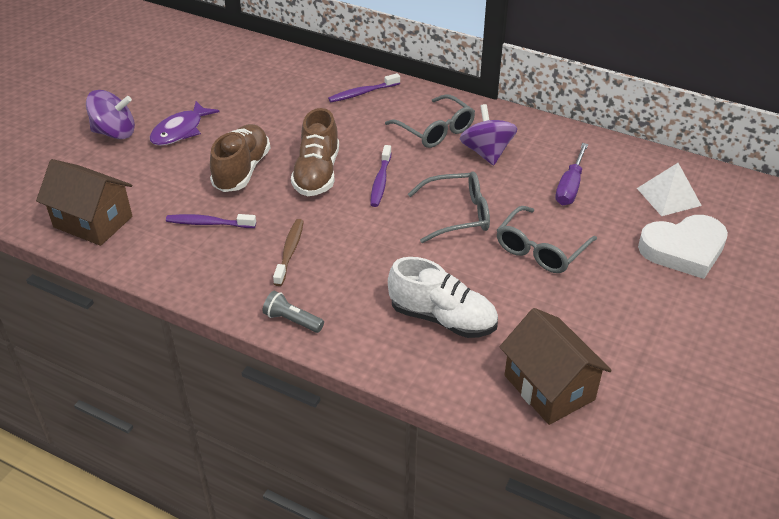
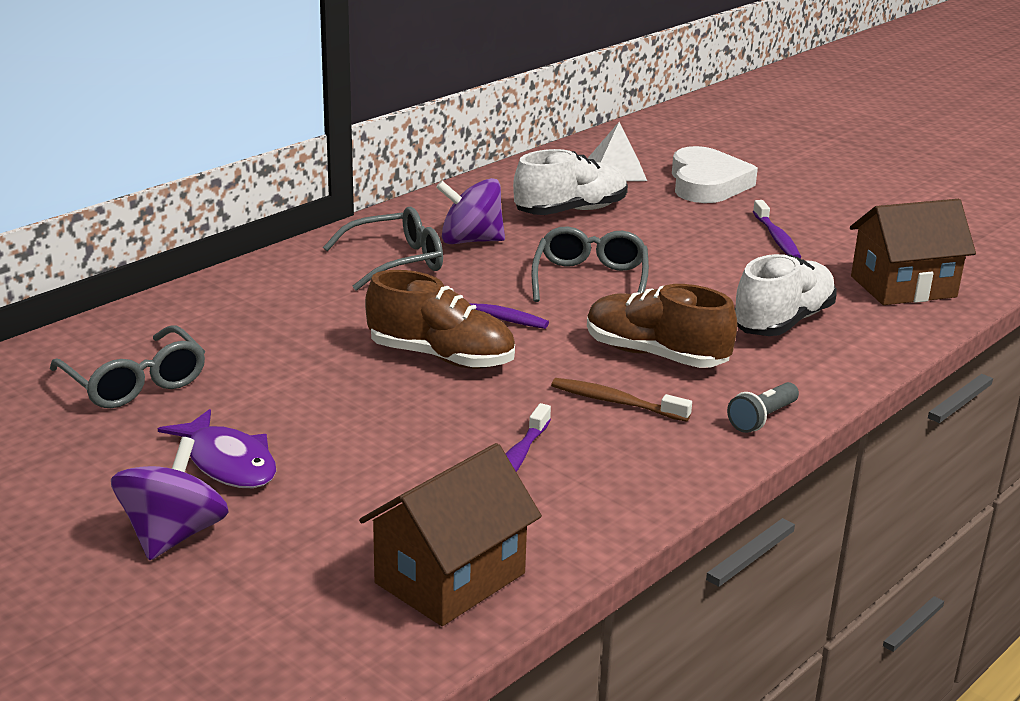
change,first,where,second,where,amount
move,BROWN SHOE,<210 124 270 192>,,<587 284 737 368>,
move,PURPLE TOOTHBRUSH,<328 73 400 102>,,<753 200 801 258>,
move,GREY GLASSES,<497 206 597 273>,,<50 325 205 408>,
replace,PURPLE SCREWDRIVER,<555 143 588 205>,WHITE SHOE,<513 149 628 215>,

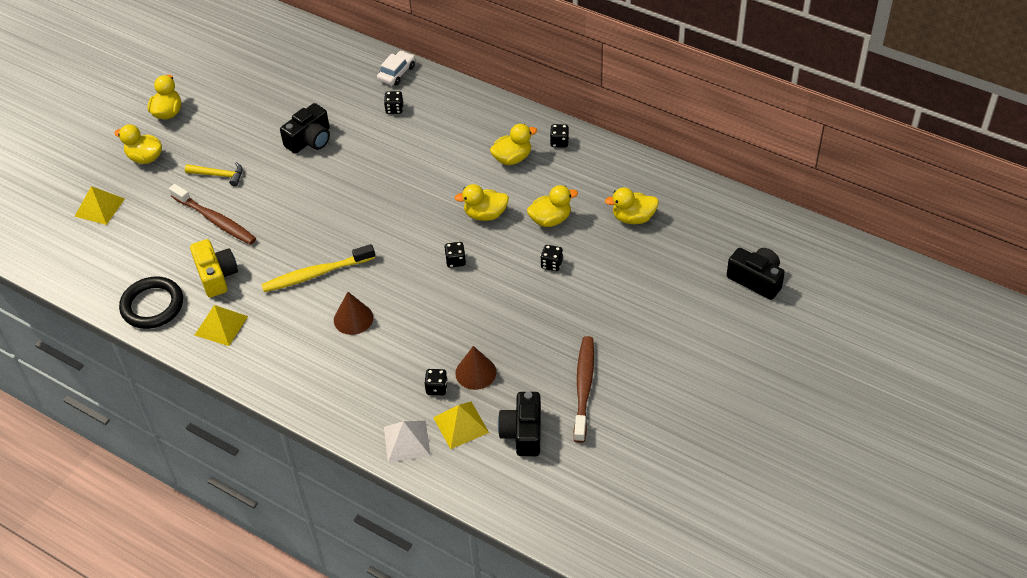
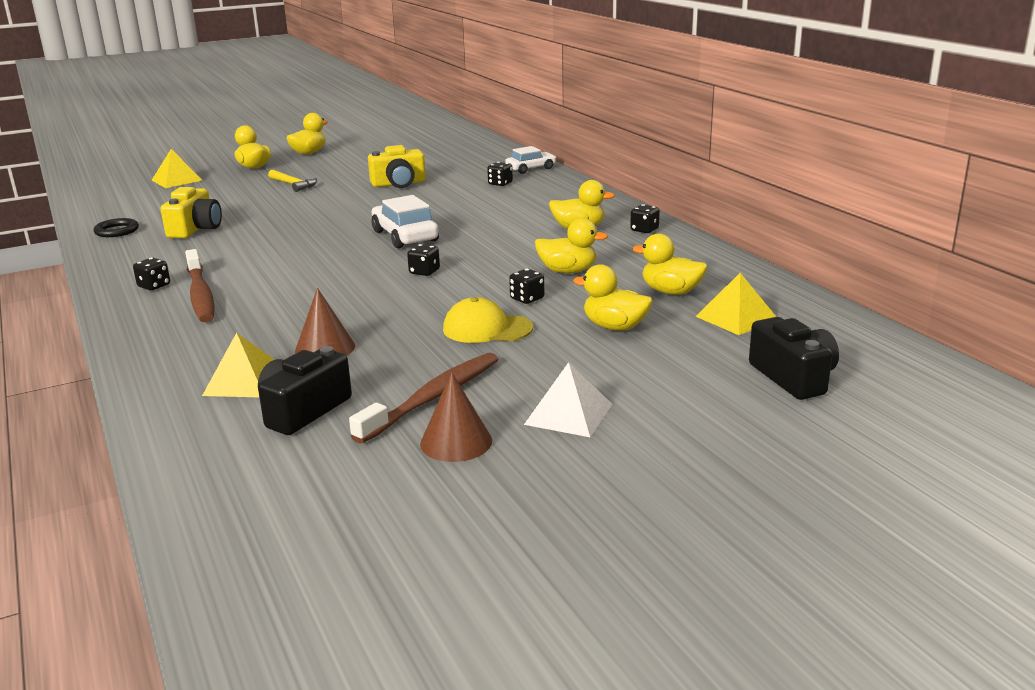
change,first,where,second,where,amount
resize,BLACK RING,<119 277 183 329>,,<94 218 139 237>,x0.59
move,BROWN TOOTHBRUSH,<169 184 256 245>,,<185 249 215 322>,
move,YELLOW PYRAMID,<195 305 248 346>,,<695 273 776 335>,
delete,YELLOW TOOTHBRUSH,<261 244 375 292>,,,
recolor,BLACK CAMERA,<280 103 330 154>,YELLOW CAMERA,<368 145 426 188>,
move,BROWN CONE,<334 292 373 335>,,<420 372 492 462>,
move,WHITE PYRAMID,<384 421 431 463>,,<524 362 612 437>,
move,BLACK DICE,<424 369 448 395>,,<133 258 170 290>,
move,YELLOW DUCK,<454 184 509 221>,,<573 264 653 331>,
insert,,,WHITE CAR,<372 195 439 248>,
insert,,,YELLOW CAP,<443 297 533 343>,

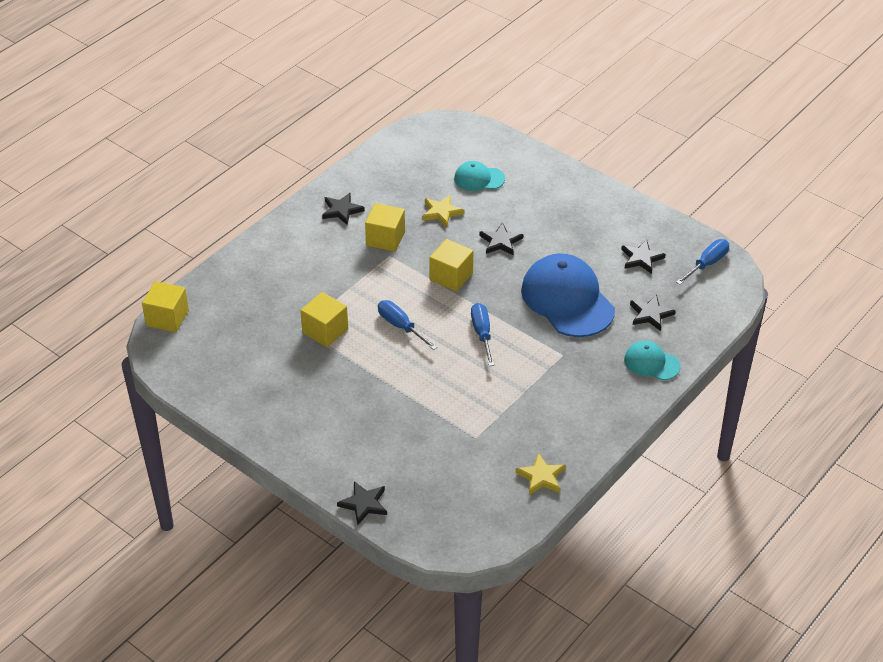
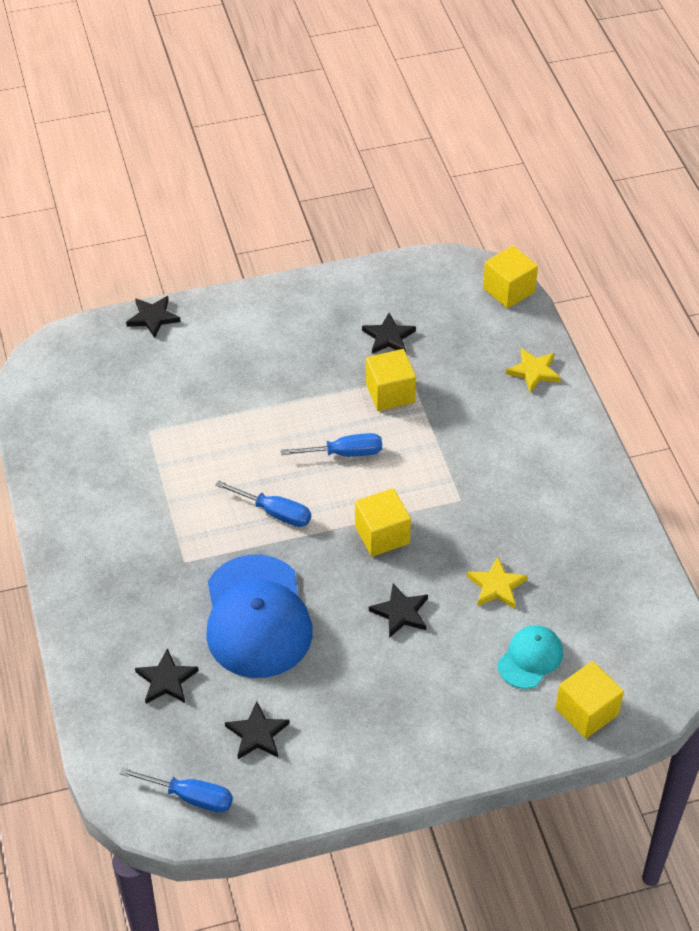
change,first,where,second,where,amount
move,BLACK STAR,<322 193 365 225>,,<362 313 416 354>,
move,YELLOW CUBE,<365 203 405 252>,,<555 661 624 739>,
move,YELLOW STAR,<515 453 566 495>,,<506 348 561 393>,
rotate,BLUE CAP,<521 253 615 337>,,<206 555 313 678>,75 degrees clockwise
delete,TURQUOISE CAP,<624 341 680 380>,,,
rotate,BLUE SCREWDRIVER,<676 239 729 285>,,<119 767 233 813>,60 degrees counterclockwise

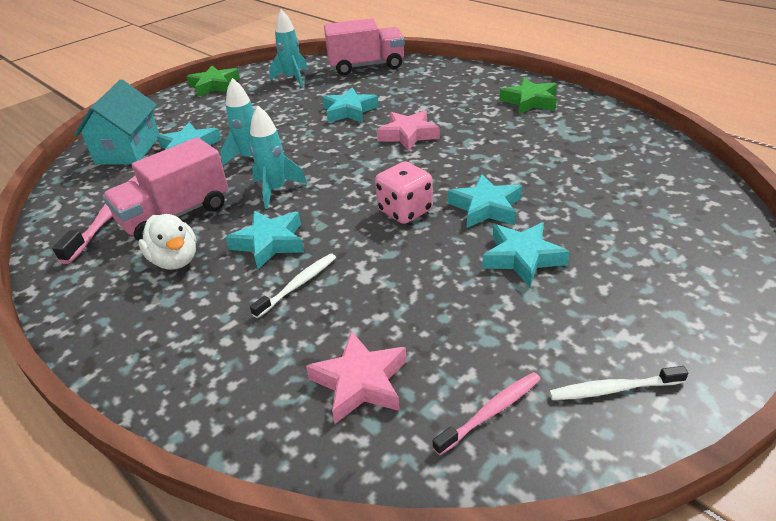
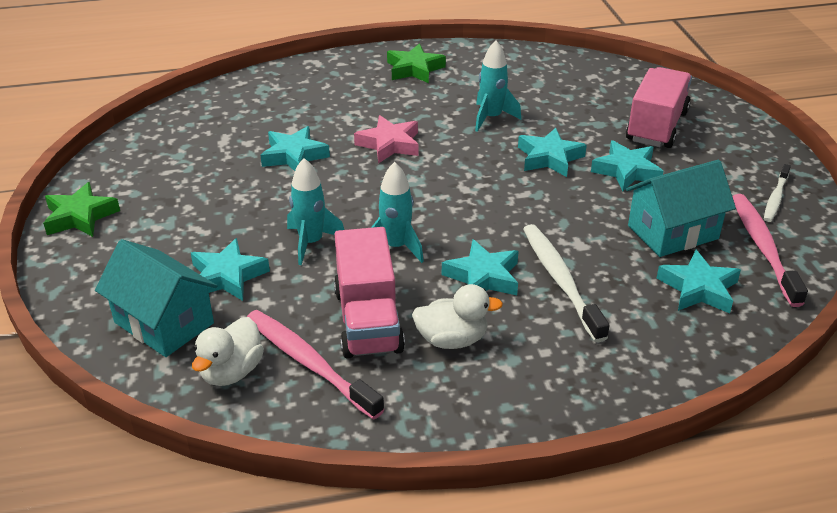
change,first,where,second,where,amount
resize,WHITE TOOTHBRUSH,<250 253 336 318>,,<523 224 610 342>,x1.71
move,TURQUOISE ROCKET,<269 9 308 87>,,<475 40 521 132>,
recolor,PINK STAR,<306 331 407 424>,TURQUOISE STAR,<657 250 741 313>,
move,PINK TRUCK,<324 18 405 75>,,<626 67 692 148>,
delete,PINK DICE,<375 162 433 224>,,,
resize,PINK TOOTHBRUSH,<433 372 540 455>,,<732 194 808 307>,x1.71
insert,,,WHITE DUCK,<192 317 264 386>,
insert,,,TURQUOISE HOUSE,<626 160 736 257>,

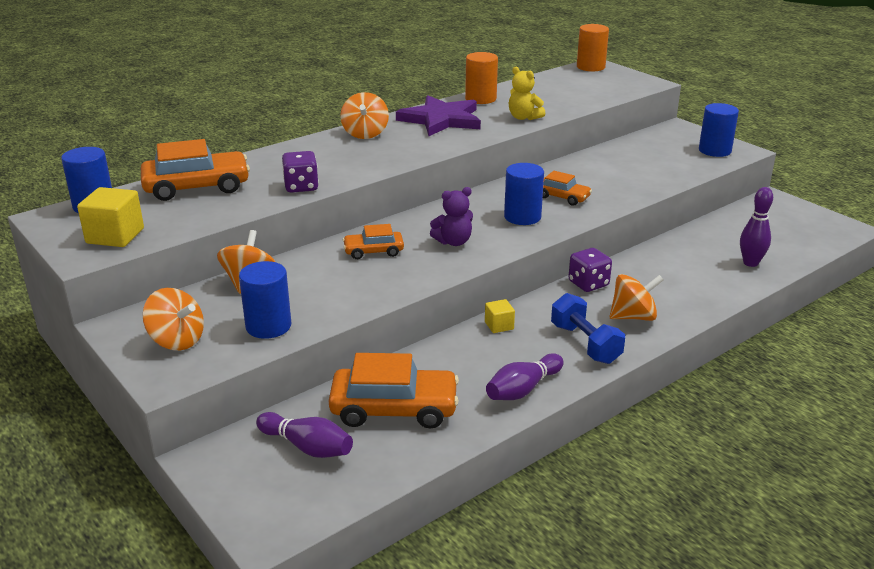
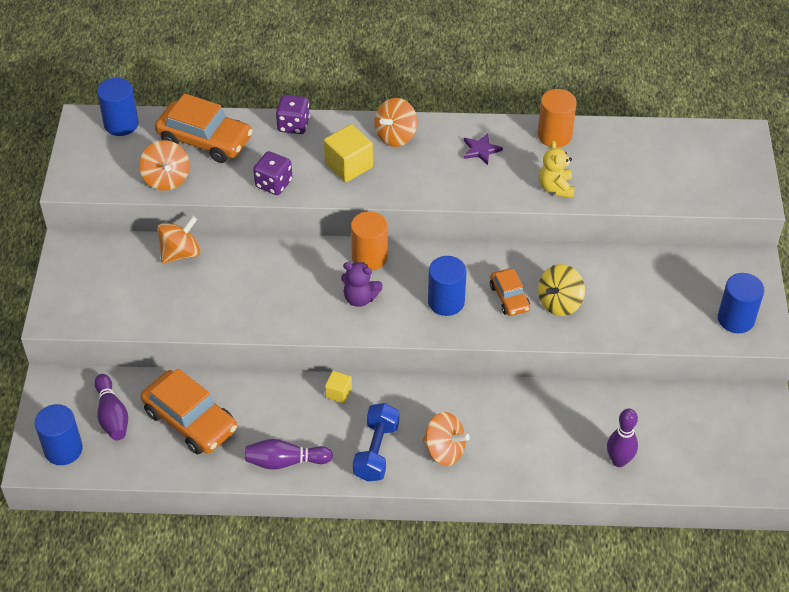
change,first,where,second,where,amount
move,YELLOW CUBE,<77 187 144 247>,,<324 124 373 182>,
move,ORANGE SPINNING TOP,<142 288 204 350>,,<139 140 190 191>,
move,BLUE CYLINDER,<239 261 291 339>,,<35 404 83 465>,
delete,ORANGE CAR,<343 224 404 259>,,,
resize,PURPLE STAR,<396 95 481 136>,,<464 133 503 165>,x0.45
move,PURPLE DICE,<568 248 612 292>,,<276 95 310 134>,
move,ORANGE CYLINDER,<577 24 609 71>,,<351 211 388 270>,
insert,,,YELLOW SPINNING TOP,<538 264 585 316>,

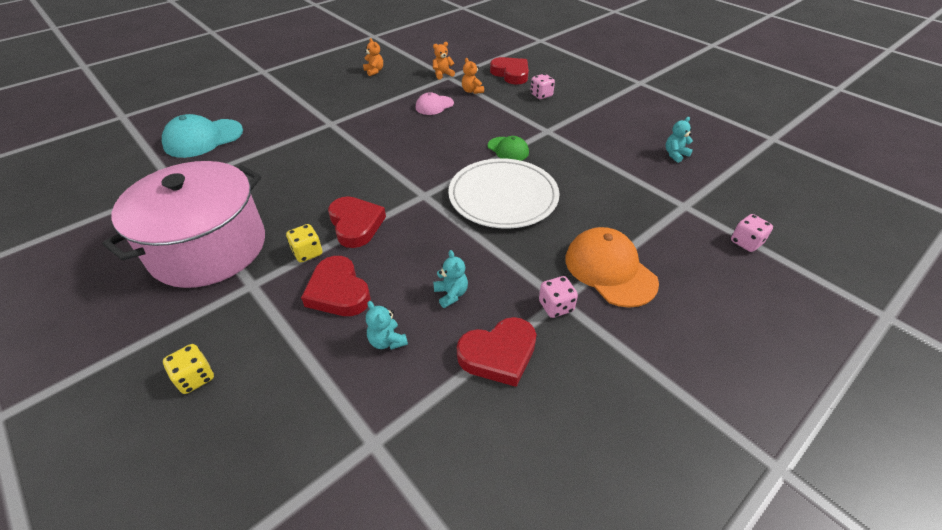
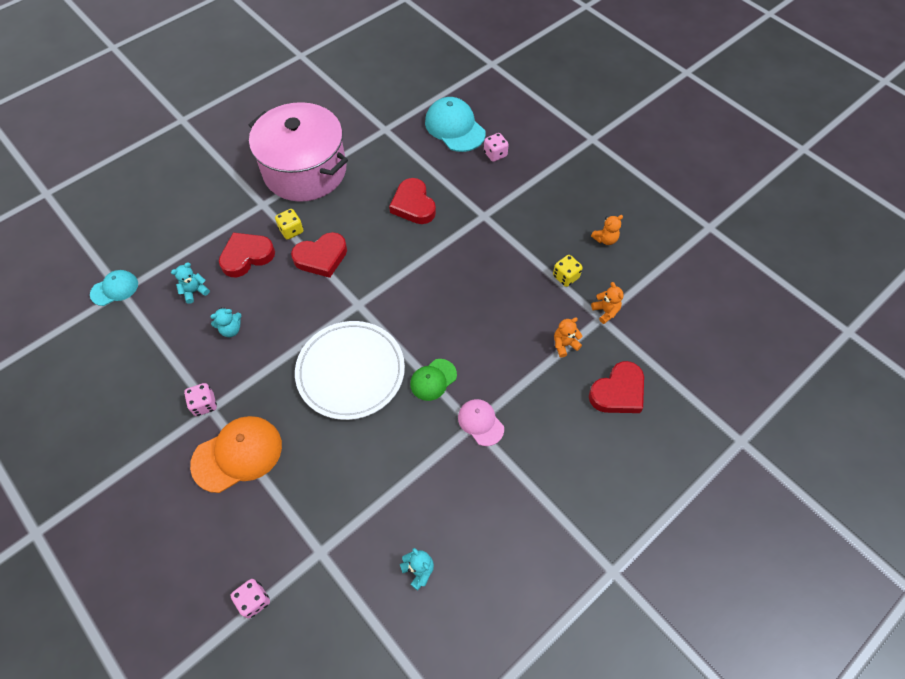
change,first,where,second,where,amount
move,YELLOW DICE,<163 344 214 394>,,<553 255 583 287>,
move,PINK CAP,<416 92 454 115>,,<458 399 504 446>,
move,RED HEART,<457 317 536 387>,,<389 178 436 224>,
move,PINK DICE,<530 74 555 99>,,<484 133 509 162>,
insert,,,TURQUOISE CAP,<90 270 138 306>,

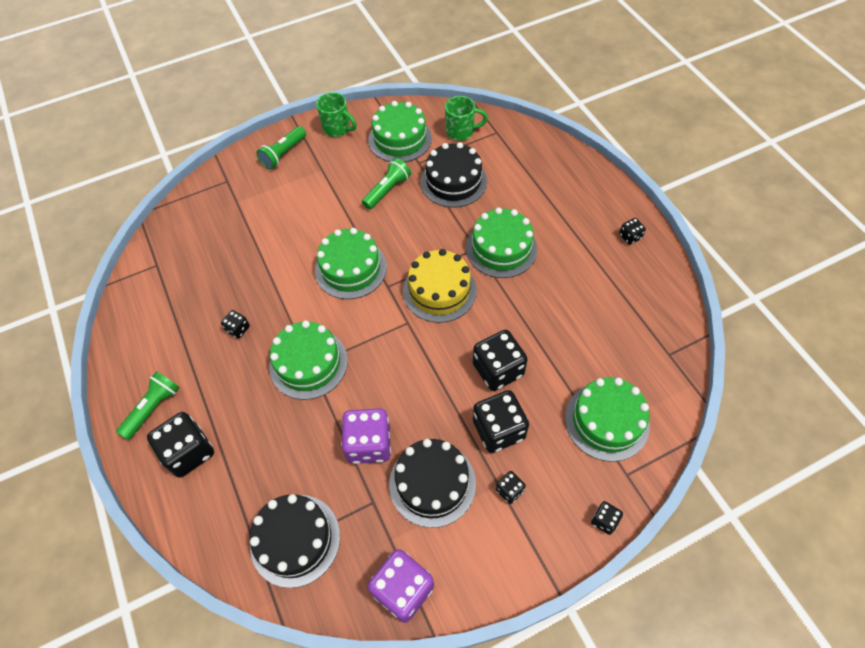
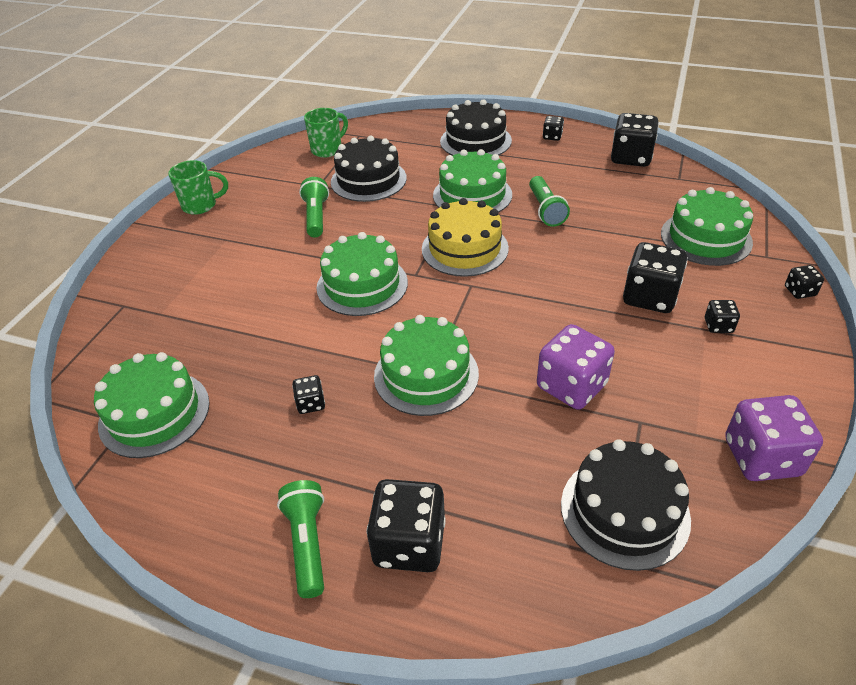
change,first,where,second,where,amount
move,GREEN FLASHLIGHT,<257 126 306 169>,,<529 176 570 227>,
move,GREEN CAKE,<368 101 432 162>,,<94 352 210 458>,
move,BLACK CAKE,<389 439 476 528>,,<440 99 512 156>,
move,BLACK DICE,<473 330 528 391>,,<611 113 659 167>,

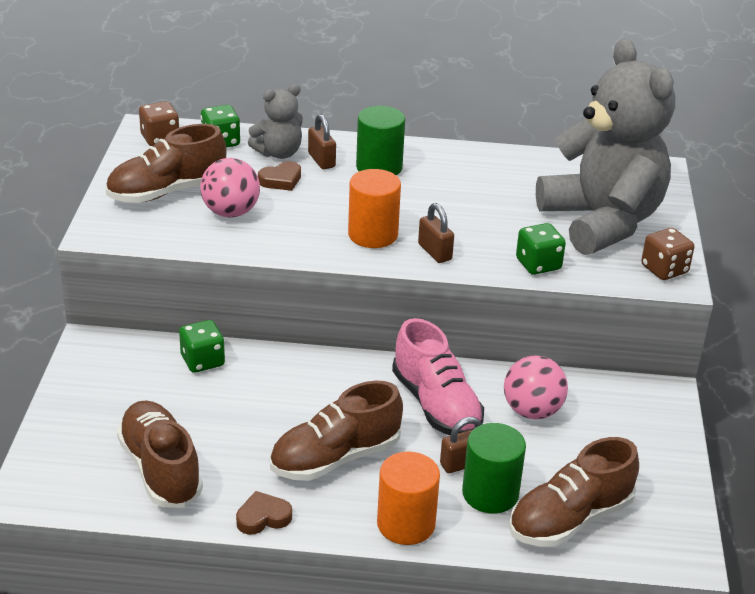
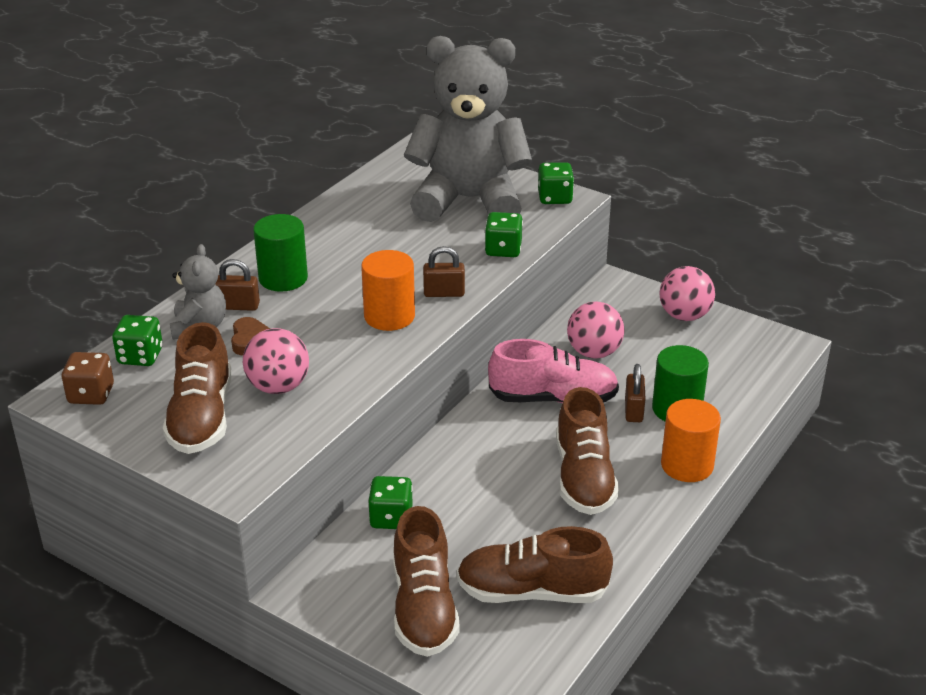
change,first,where,second,where,amount
delete,BROWN HEART,<236 491 292 535>,,,
move,BROWN SHOE,<509 437 639 547>,,<393 506 460 657>,
recolor,BROWN DICE,<641 228 694 280>,GREEN DICE,<538 162 574 204>,
insert,,,PINK BALL,<659 266 715 321>,

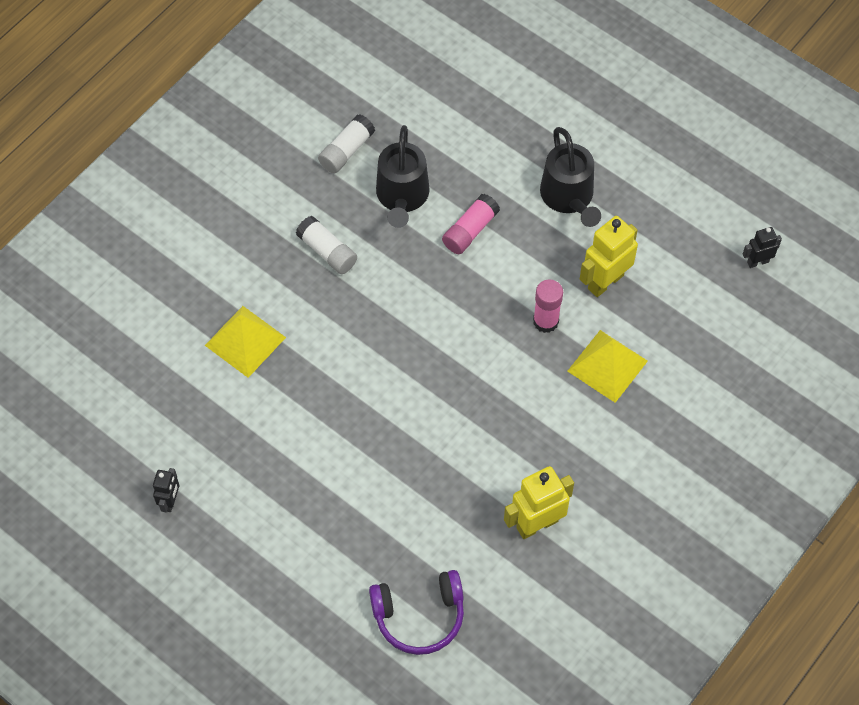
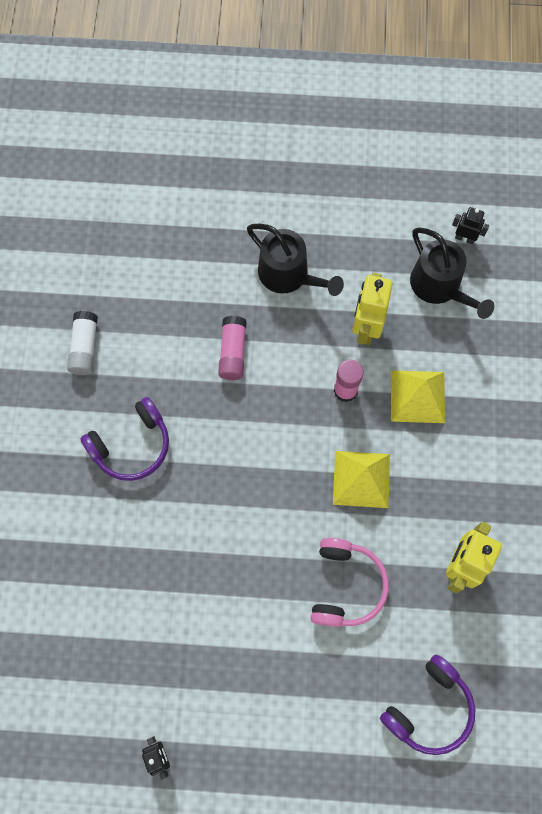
change,first,where,second,where,amount
move,YELLOW PYRAMID,<205 306 286 378>,,<333 451 390 508>,
replace,WHITE GLUE STICK,<296 216 357 274>,PURPLE HEADPHONES,<80 397 169 481>,
move,BLACK WATERING CAN,<376 125 430 228>,,<410 227 494 319>,
rotate,BLACK ROBOT,<743 227 782 268>,,<452 207 489 245>,75 degrees clockwise
insert,,,PINK HEADPHONES,<311 538 389 627>,

